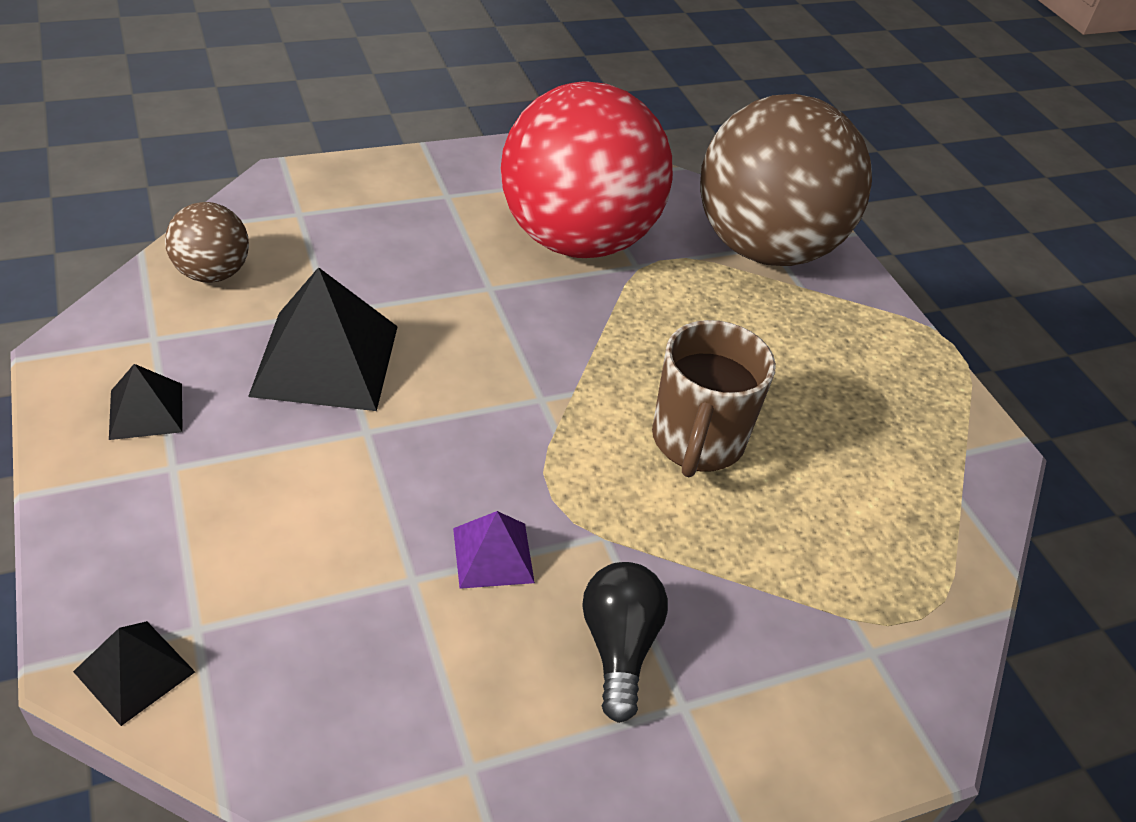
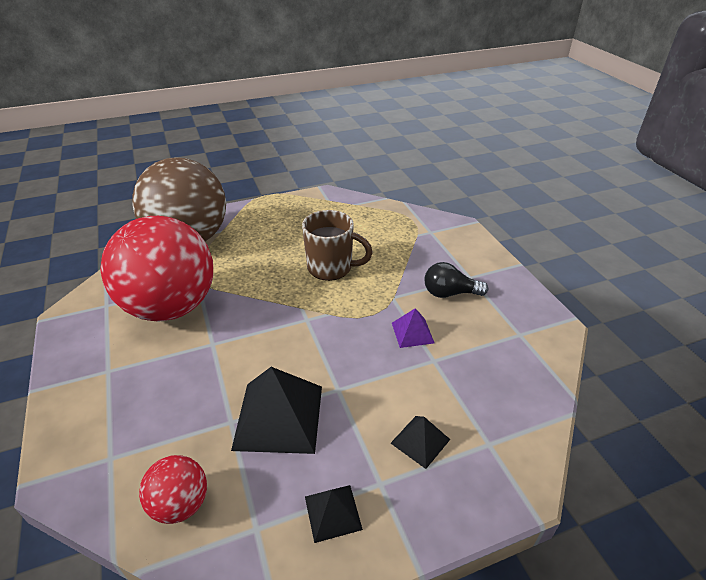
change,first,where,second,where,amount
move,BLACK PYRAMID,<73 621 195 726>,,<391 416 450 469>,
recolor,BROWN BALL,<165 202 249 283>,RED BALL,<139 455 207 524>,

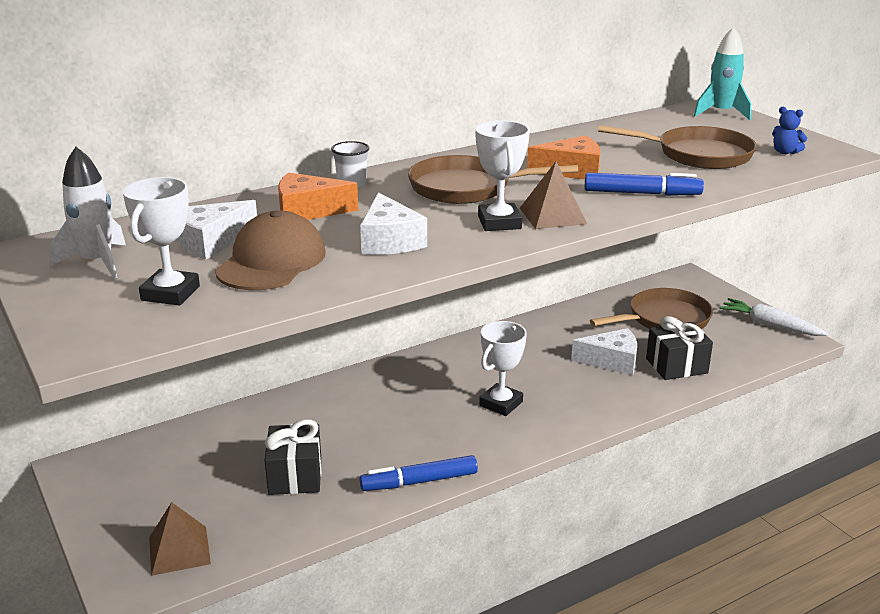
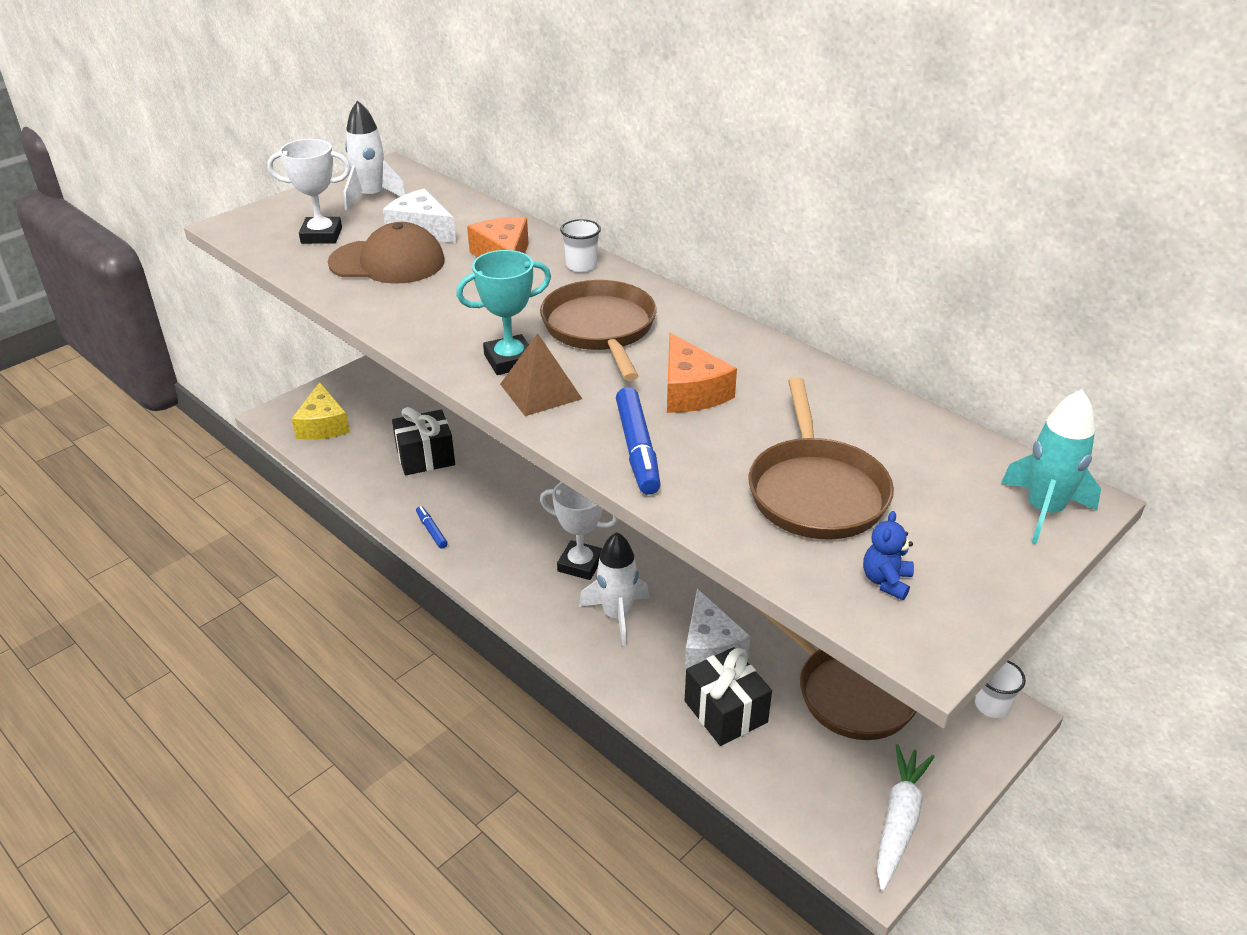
change,first,where,second,where,amount
replace,BROWN PYRAMID,<149 502 211 576>,YELLOW CHEESE,<292 382 350 440>,
resize,BLUE MARKER,<359 455 478 491>,,<416 506 448 549>,x0.55
delete,WHITE CHEESE,<360 192 427 255>,,,
recolor,WHITE TROPHY,<475 121 530 231>,TURQUOISE TROPHY,<456 250 551 375>,
insert,,,WHITE ROCKET,<579 532 649 646>,
insert,,,WHITE CUP,<975 661 1026 718>,

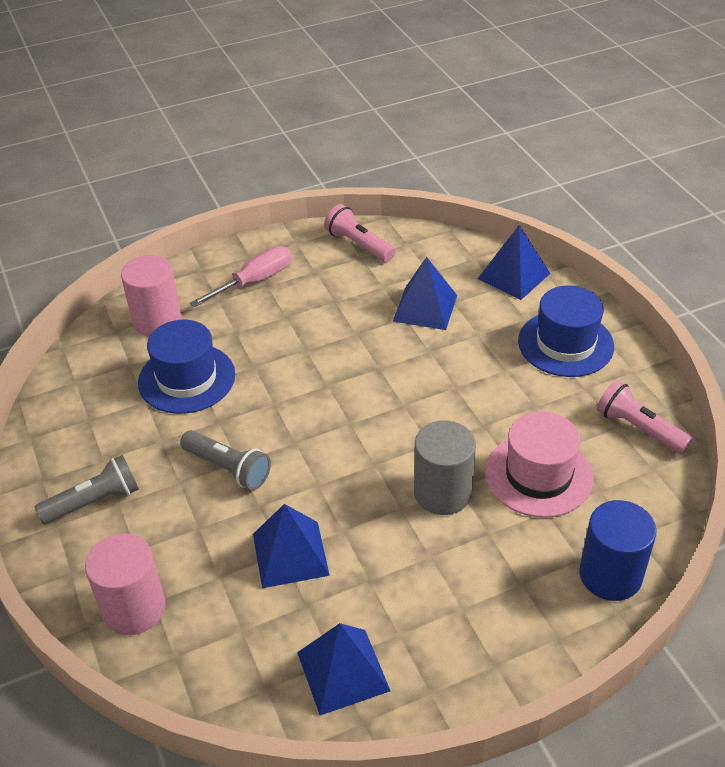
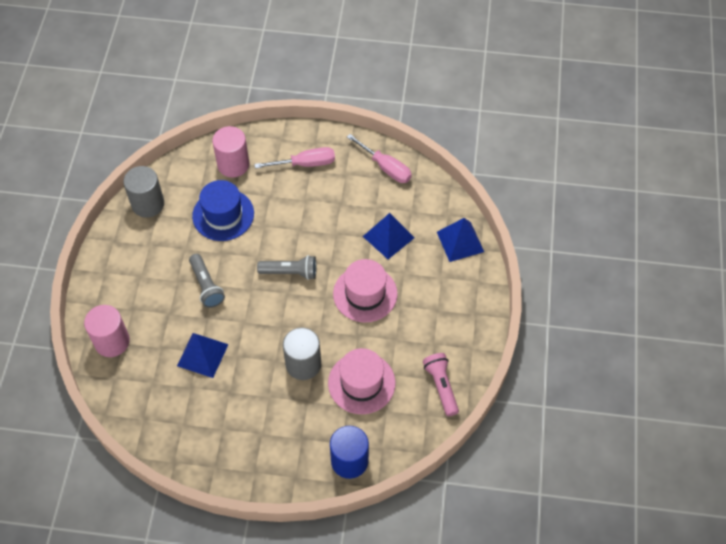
change,first,where,second,where,amount
move,GREY FLASHLIGHT,<35 455 139 524>,,<257 255 317 280>,
delete,BLUE PYRAMID,<297 623 390 715>,,,
replace,PINK FLASHLIGHT,<324 204 395 262>,PINK SCREWDRIVER,<347 134 412 183>,
delete,BLUE HAT,<518 285 614 377>,,,
insert,,,GREY CYLINDER,<123 166 164 217>,
insert,,,PINK HAT,<333 259 398 322>,

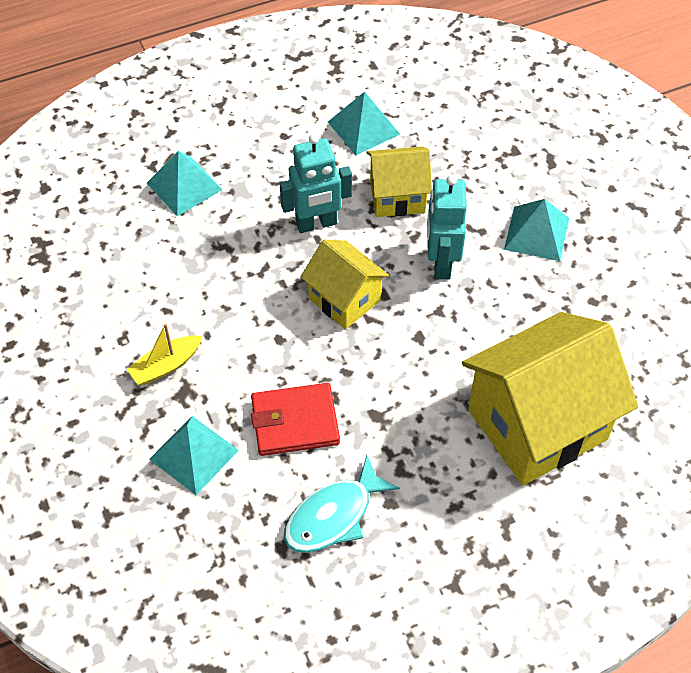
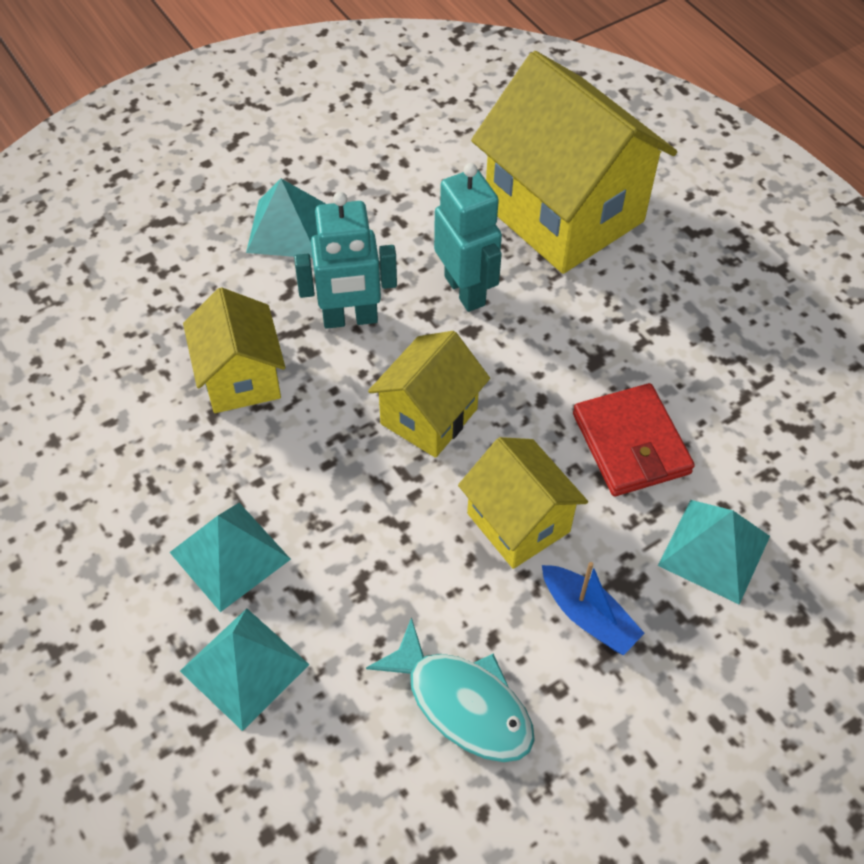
change,first,where,second,where,amount
recolor,YELLOW BOAT,<127 323 203 385>,BLUE BOAT,<542 562 645 655>,
move,TURQUOISE ROBOT,<280 134 352 233>,,<434 163 502 312>,
move,TURQUOISE FISH,<284 456 400 553>,,<366 617 535 762>,
move,TURQUOISE PYRAMID,<328 92 400 155>,,<169 503 291 612>,
insert,,,YELLOW HOUSE,<458 437 588 569>,

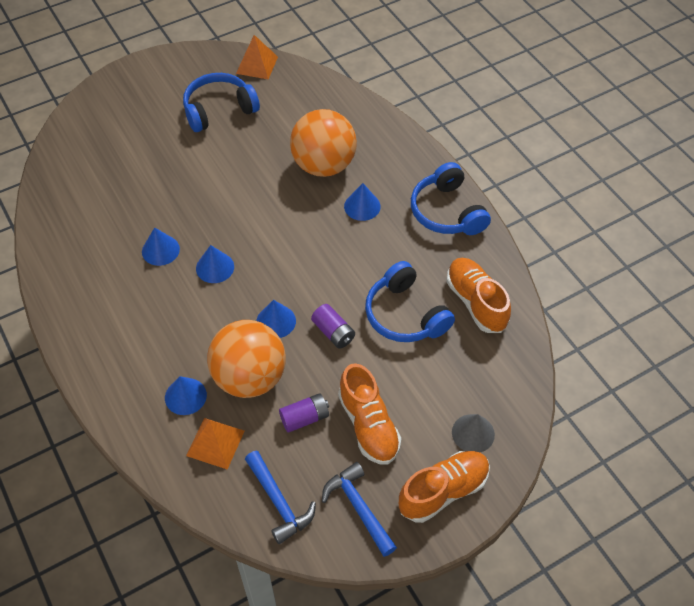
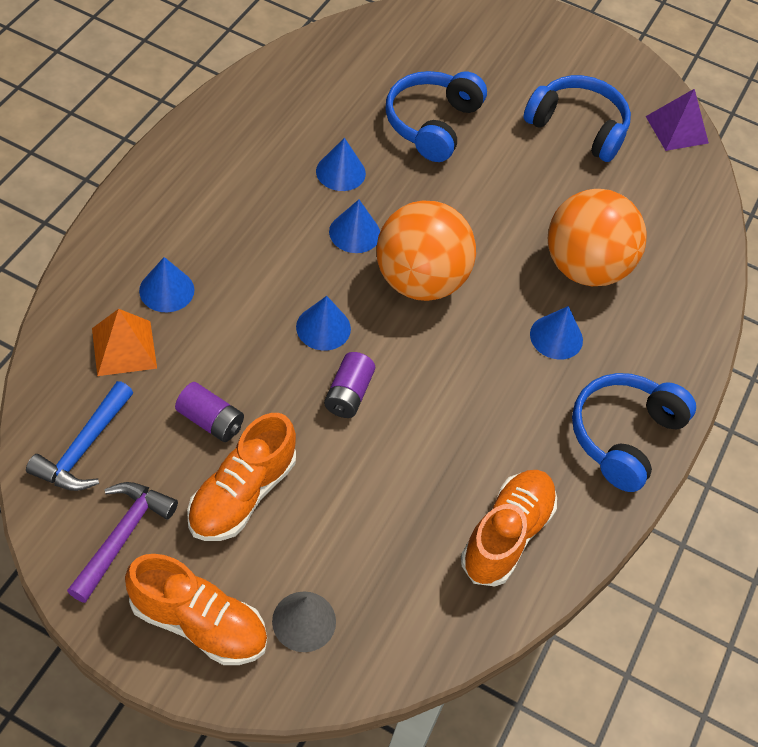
change,first,where,second,where,amount
move,ORANGE BALL,<207 320 286 398>,,<377 201 476 301>,
recolor,ORANGE PYRAMID,<236 35 278 79>,PURPLE PYRAMID,<645 89 709 151>,
recolor,BLUE HAMMER,<322 462 397 557>,PURPLE HAMMER,<67 482 178 603>,
move,BLUE HEADPHONES,<365 261 455 342>,,<386 71 487 162>,

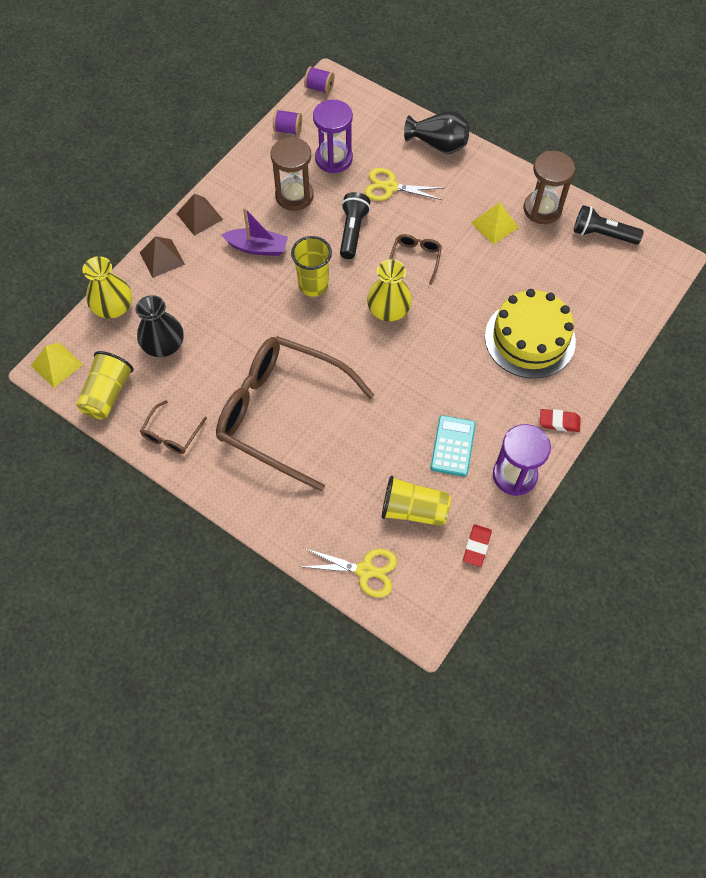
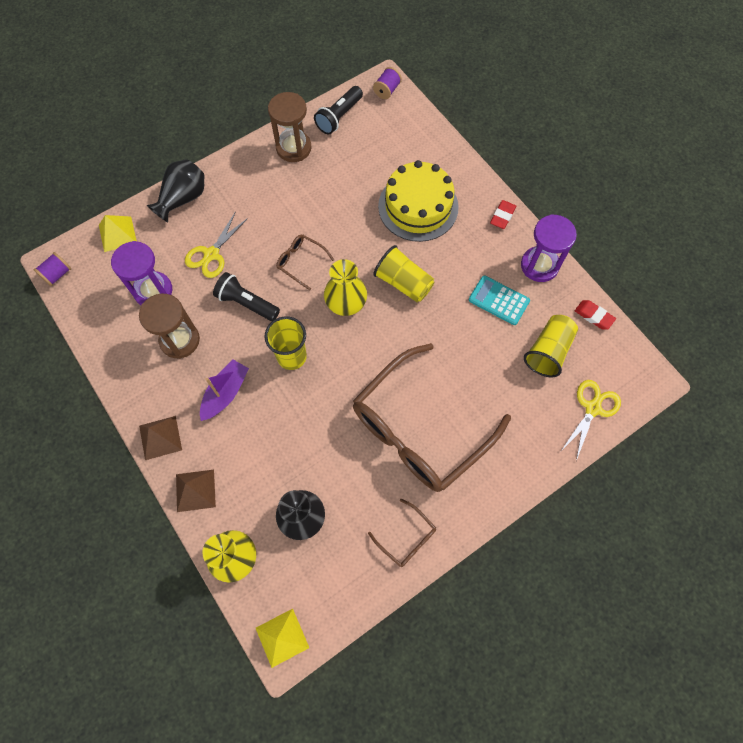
change,first,where,second,where,amount
move,YELLOW CUP,<76 351 133 419>,,<373 245 435 302>,
move,PURPLE SPOOL,<273 109 302 135>,,<373 67 402 99>,
move,YELLOW PYRAMID,<471 202 519 245>,,<99 215 137 252>,

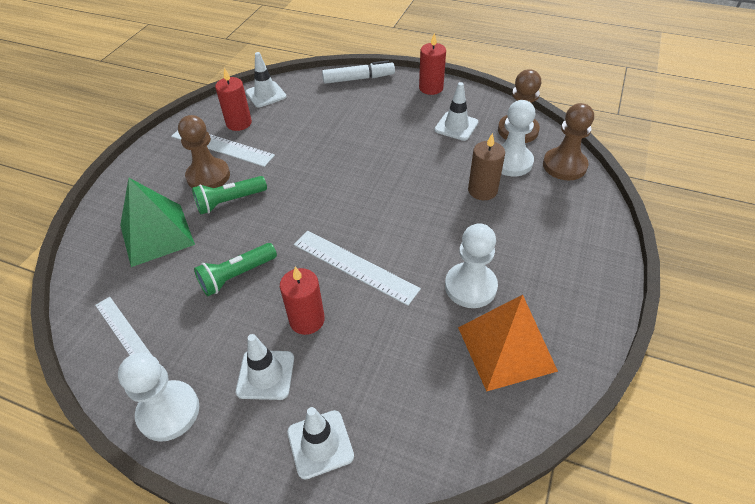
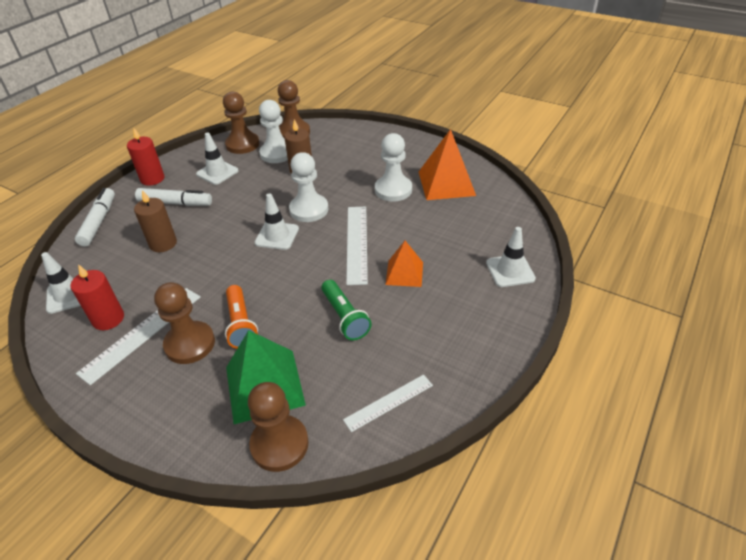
change,first,where,second,where,amount
move,WHITE PAWN,<118 352 199 442>,,<289 152 328 222>,
recolor,GREEN FLASHLIGHT,<192 176 267 214>,ORANGE FLASHLIGHT,<225 285 258 349>,
move,WHITE TRAFFIC CONE,<236 334 294 400>,,<254 193 299 250>,
replace,RED CANDLE,<280 267 325 335>,ORANGE PYRAMID,<385 241 423 287>,
rotate,WHITE RULER,<294 231 421 306>,,<346 207 368 285>,45 degrees counterclockwise
insert,,,BROWN CANDLE,<134 190 177 252>,
insert,,,WHITE MARKER,<135 188 212 206>,
insert,,,BROWN PAWN,<248 382 309 472>,

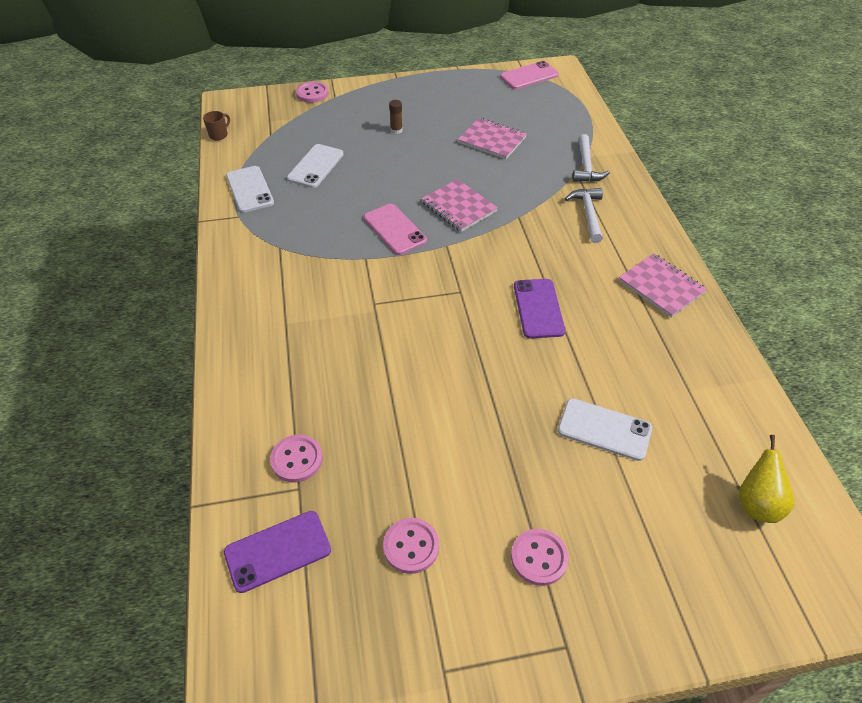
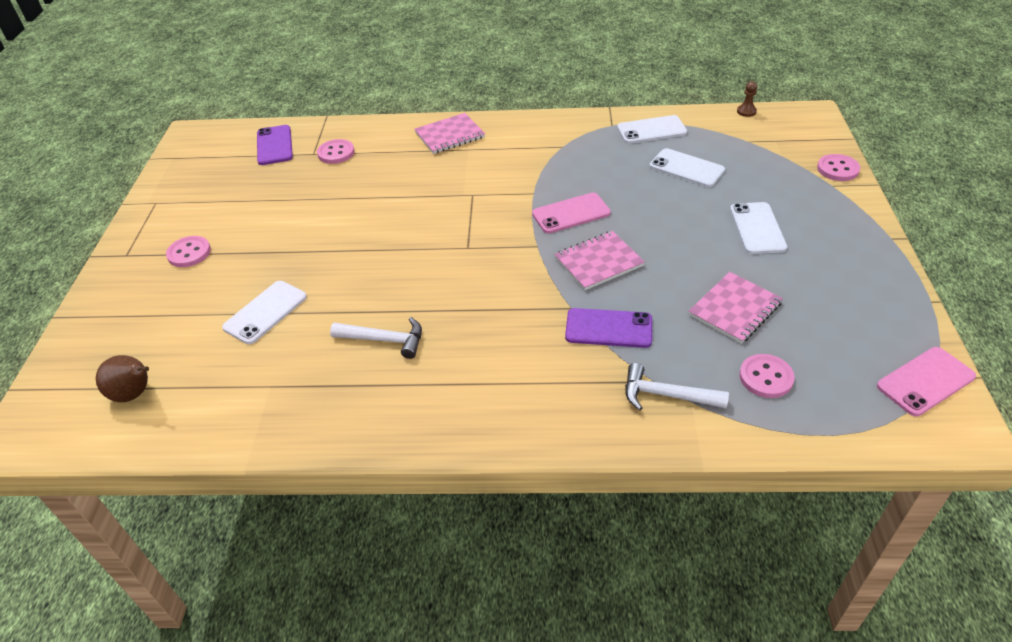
change,first,where,second,where,amount
replace,BROWN MUG,<203 111 230 141>,BROWN PAWN,<737 81 757 117>,
move,PINK BUTTON,<383 518 439 574>,,<739 354 795 398>,
replace,BROWN GLUE STICK,<389 100 403 134>,WHITE PHONE,<730 202 787 254>,
rotate,PINK PHONE,<500 61 559 89>,,<877 347 976 416>,75 degrees clockwise
move,PURPLE PHONE,<514 279 565 339>,,<565 308 652 348>,
move,WHITE HAMMER,<565 188 603 243>,,<330 317 422 359>,
move,PINK NOTEBOOK,<619 253 707 318>,,<414 113 485 154>,
recolor,YELLOW PEAR,<738 435 795 523>,BROWN PEAR,<96 355 149 402>,

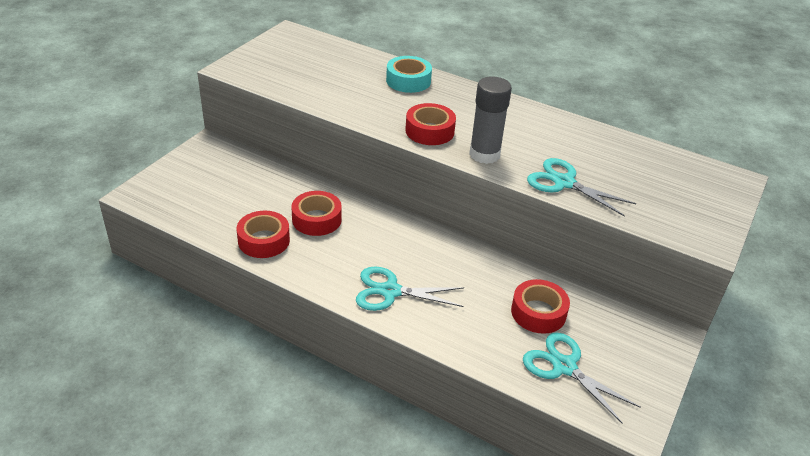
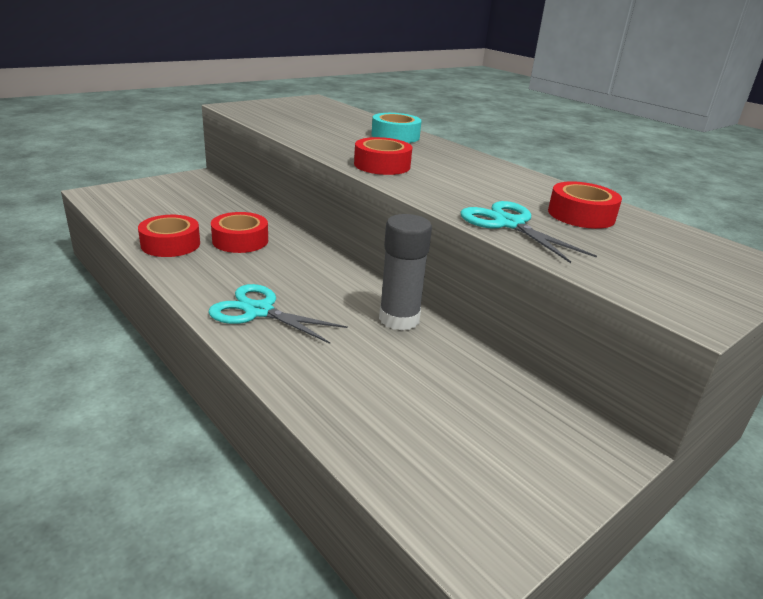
change,first,where,second,where,amount
move,GREY GLUE STICK,<469 76 512 164>,,<379 214 432 331>,
move,RED TAPE,<511 279 570 334>,,<548 181 622 229>,
delete,TURQUOISE SCISSORS,<523 333 640 424>,,,

